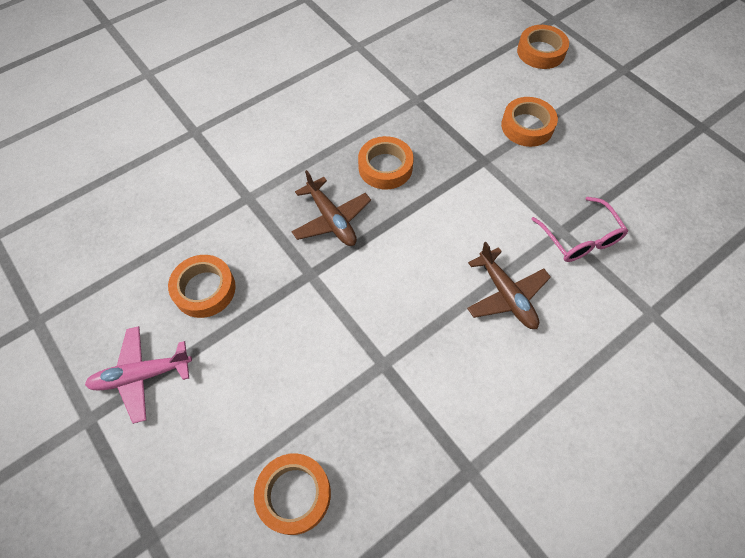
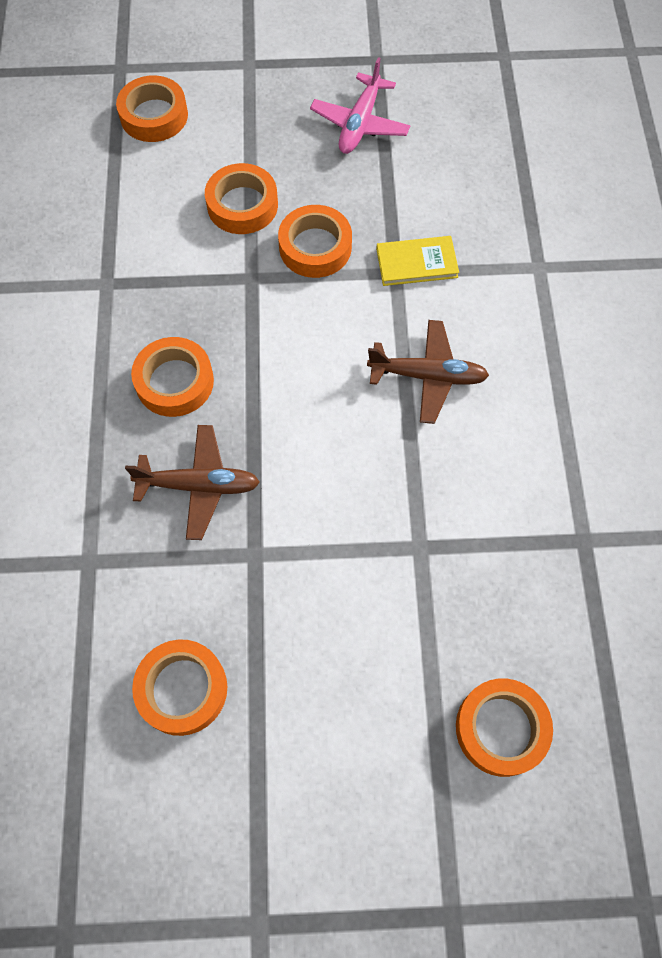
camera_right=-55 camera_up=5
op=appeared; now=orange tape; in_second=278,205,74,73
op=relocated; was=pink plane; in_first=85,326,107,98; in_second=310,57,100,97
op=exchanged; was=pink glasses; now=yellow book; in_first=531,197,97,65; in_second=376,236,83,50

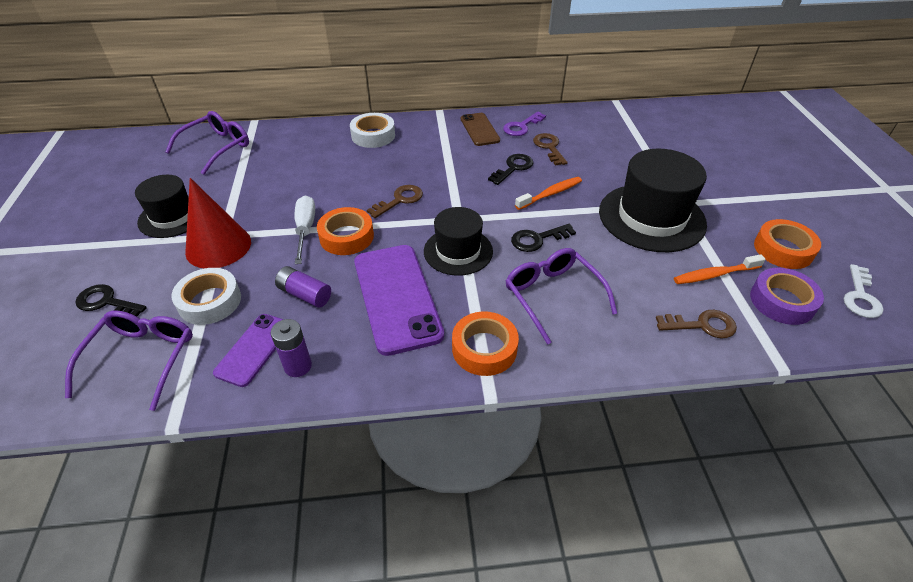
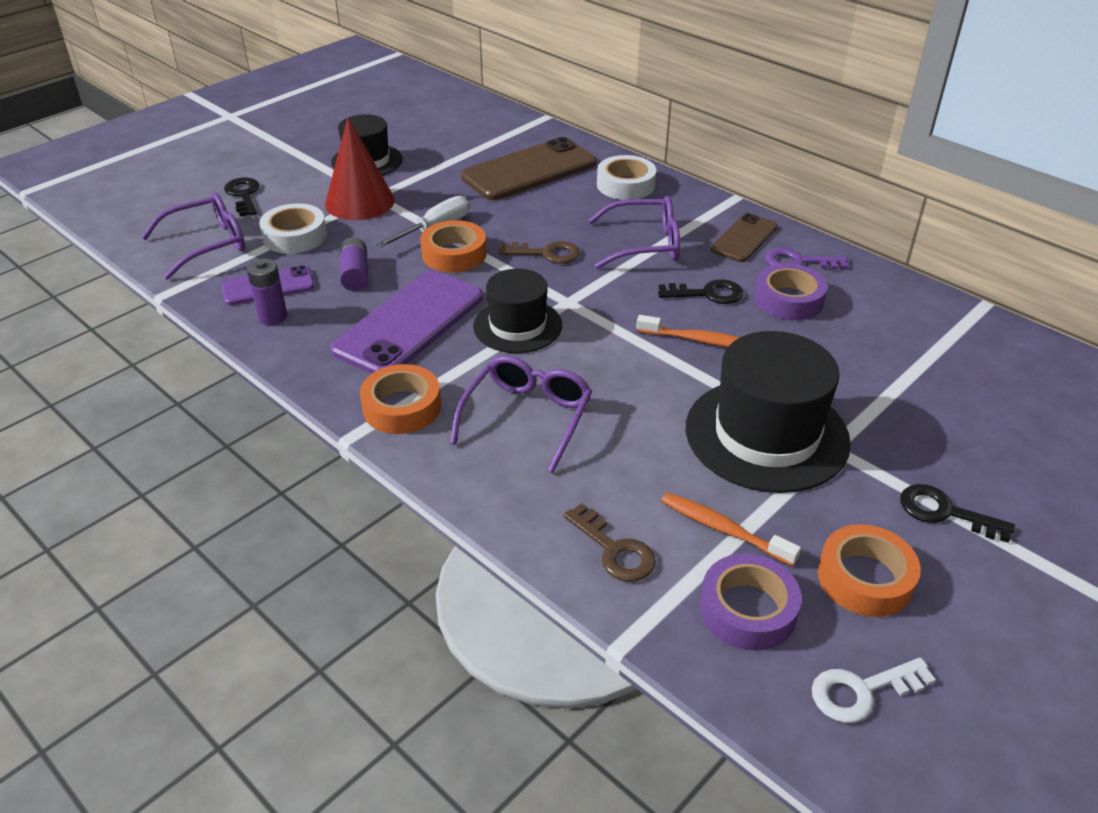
camera_right=50 camera_up=-5
op=appeared; now=brown phone; in_second=461,137,135,63
op=relocated; was=purple glasses; in_first=165,111,84,64; in_second=588,196,92,73
op=exchanged; was=brown key; now=purple tape; in_first=533,133,35,33; in_second=754,263,74,58
op=relocated; was=black key; in_first=511,224,65,28; in_second=900,484,115,59

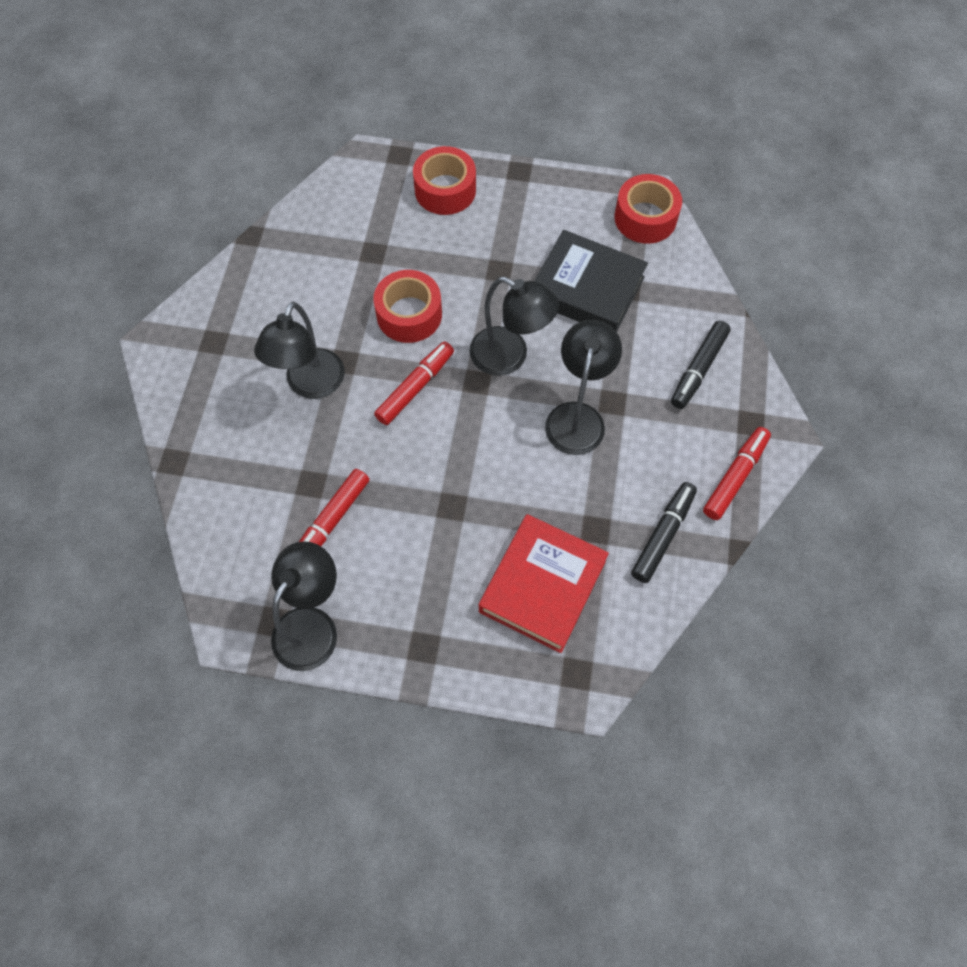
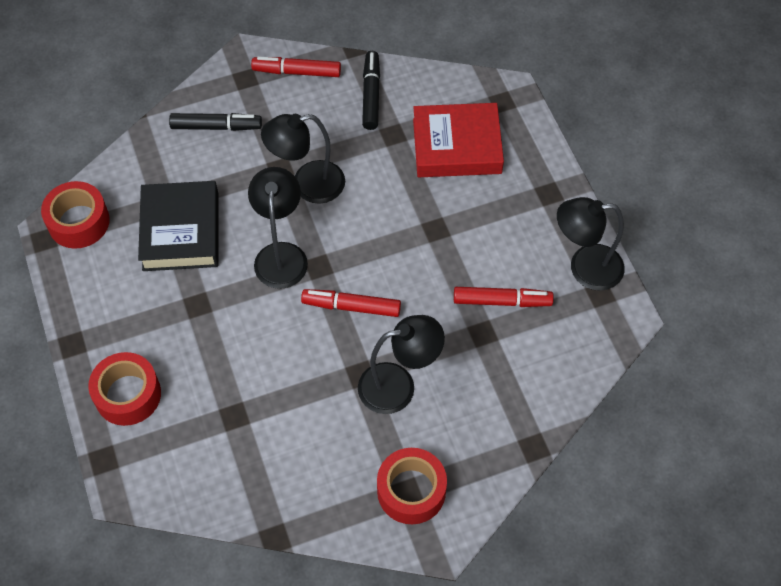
camera_right=-120 camera_up=-5
op=spun; was=black marker; in_first=631,482,66,101; in_second=362,51,18,79; clockwise=90
op=relocated; was=red tape; in_first=373,270,69,73; in_second=377,448,70,76

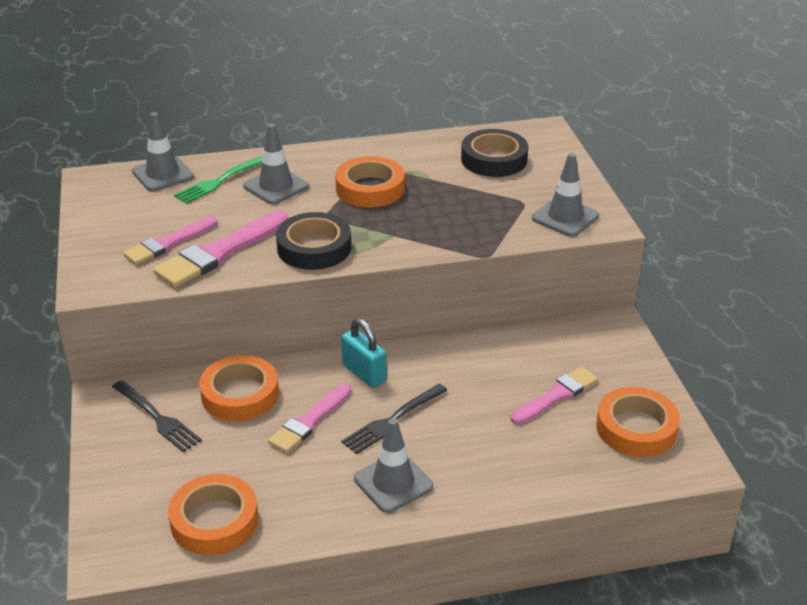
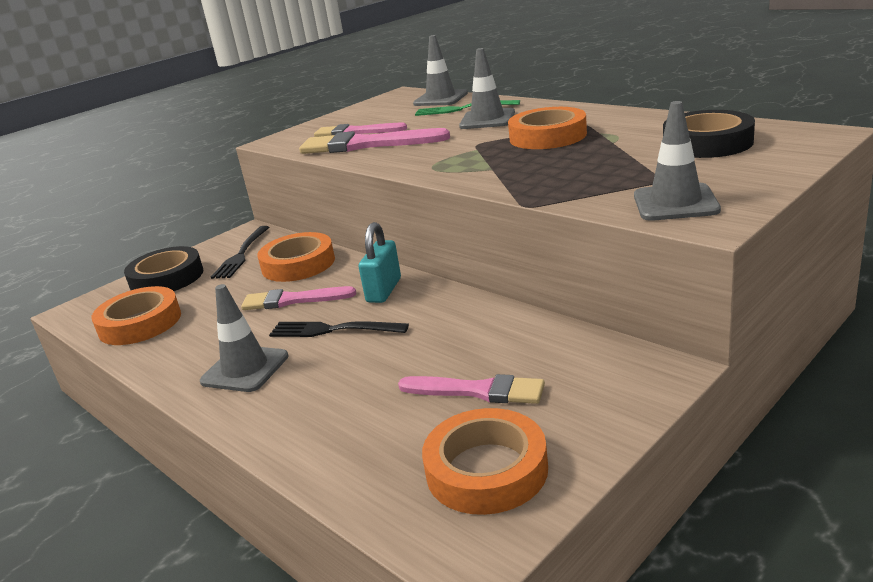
camera_right=60 camera_up=-10
op=relocated; was=black tape; in_first=276,212,75,58; in_second=124,246,79,45

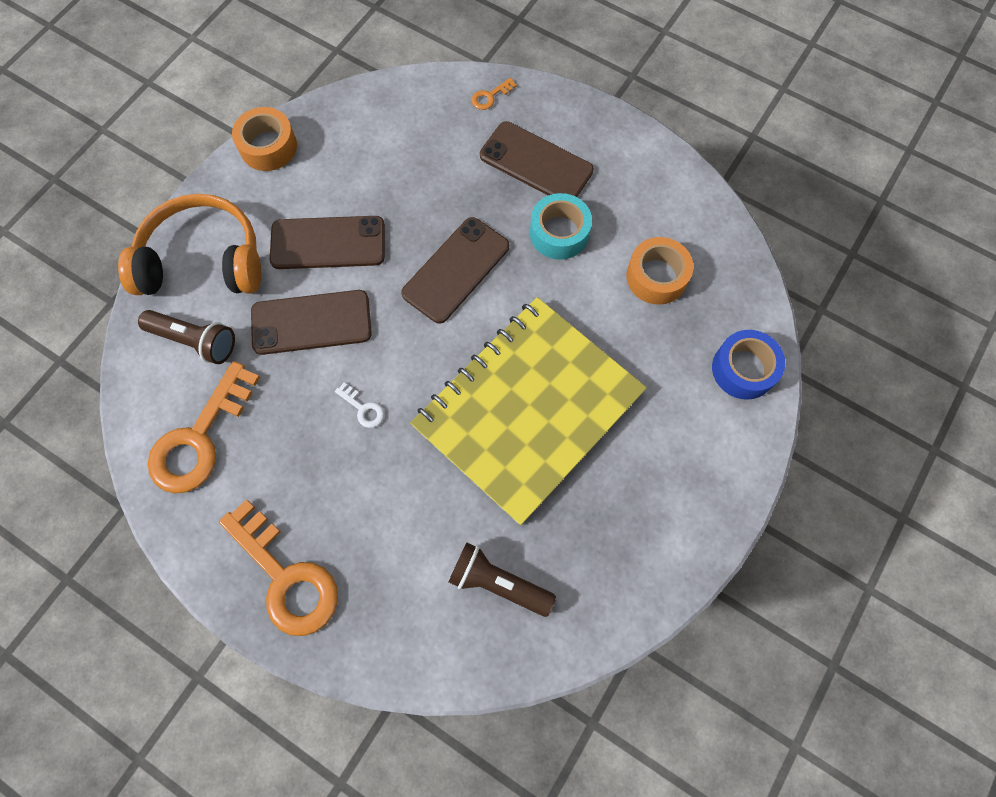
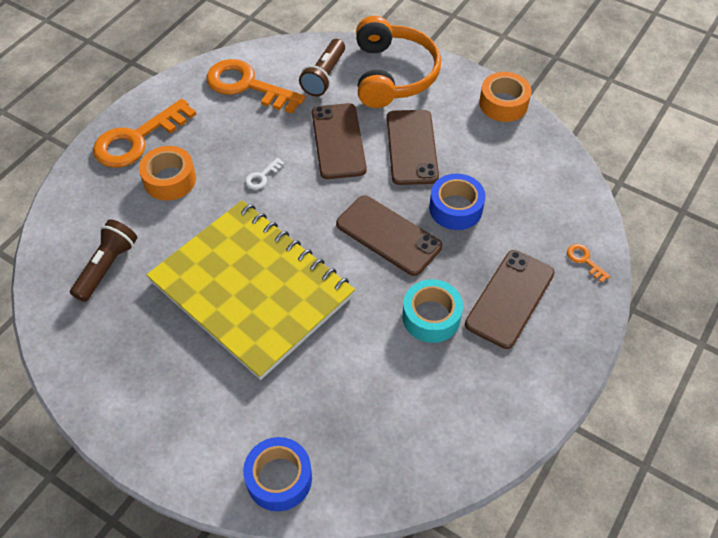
camera_right=90 camera_up=-15
op=relocated; was=orange tape; in_first=626,237,67,68; in_second=139,146,57,55
op=appeared; now=blue tape; in_second=429,174,57,56

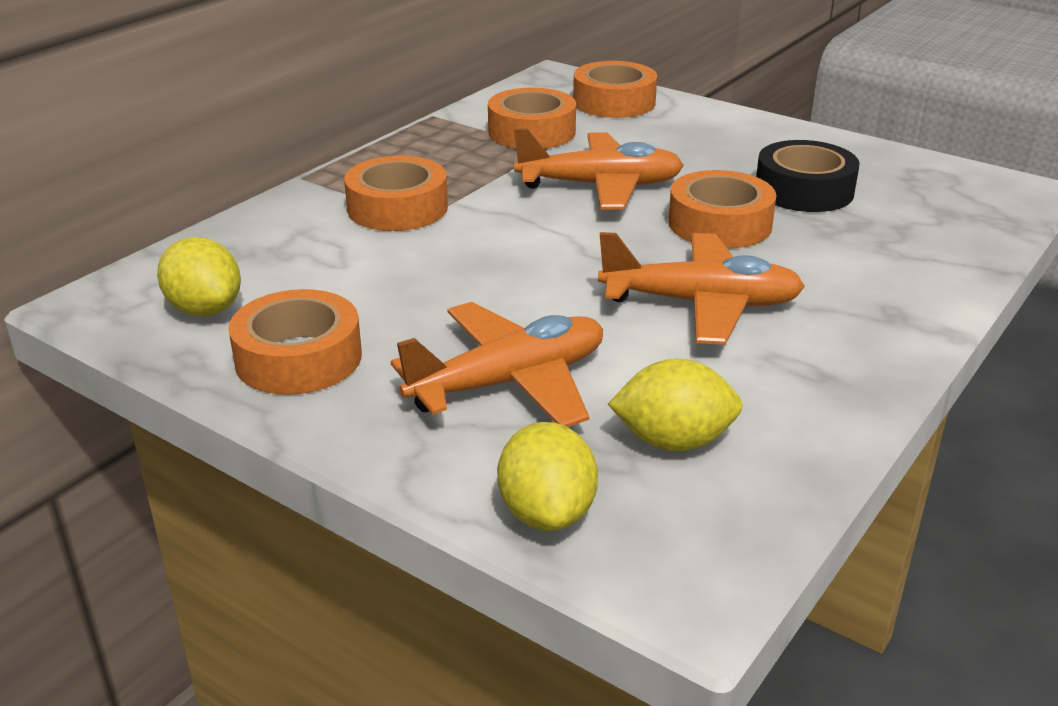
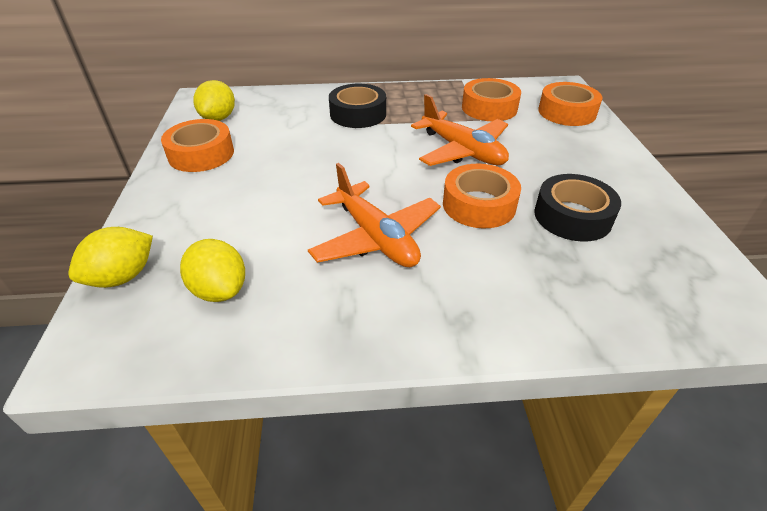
camera_right=50 camera_up=10
op=colour; was=orange tape; now=black tape; in_first=344,156,104,75; in_second=329,84,57,44
op=missing; was=orange plane; in_first=391,302,212,125

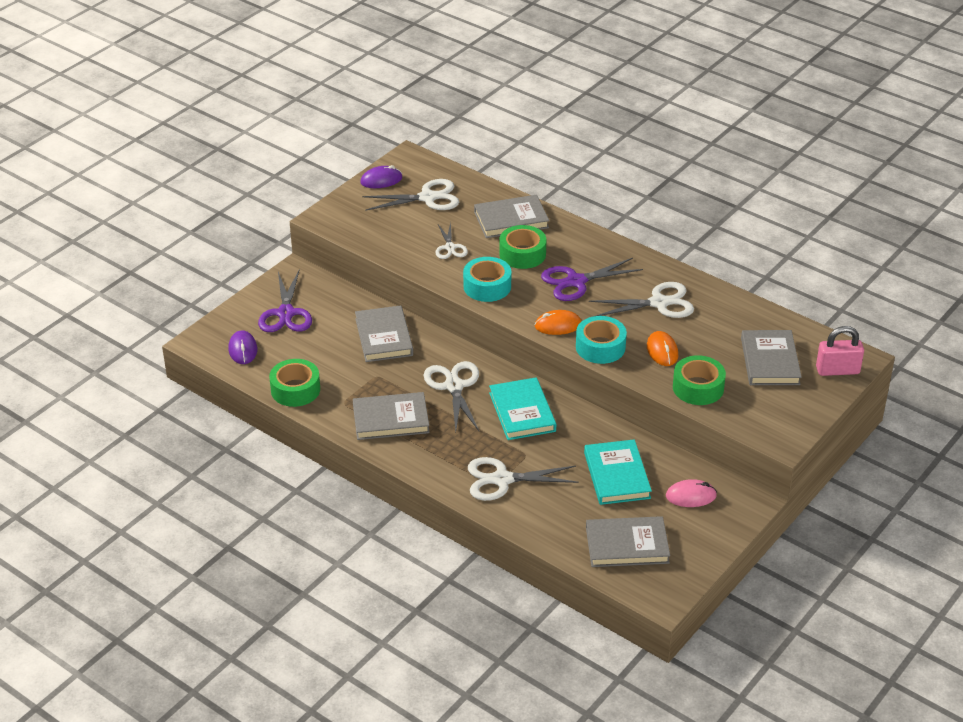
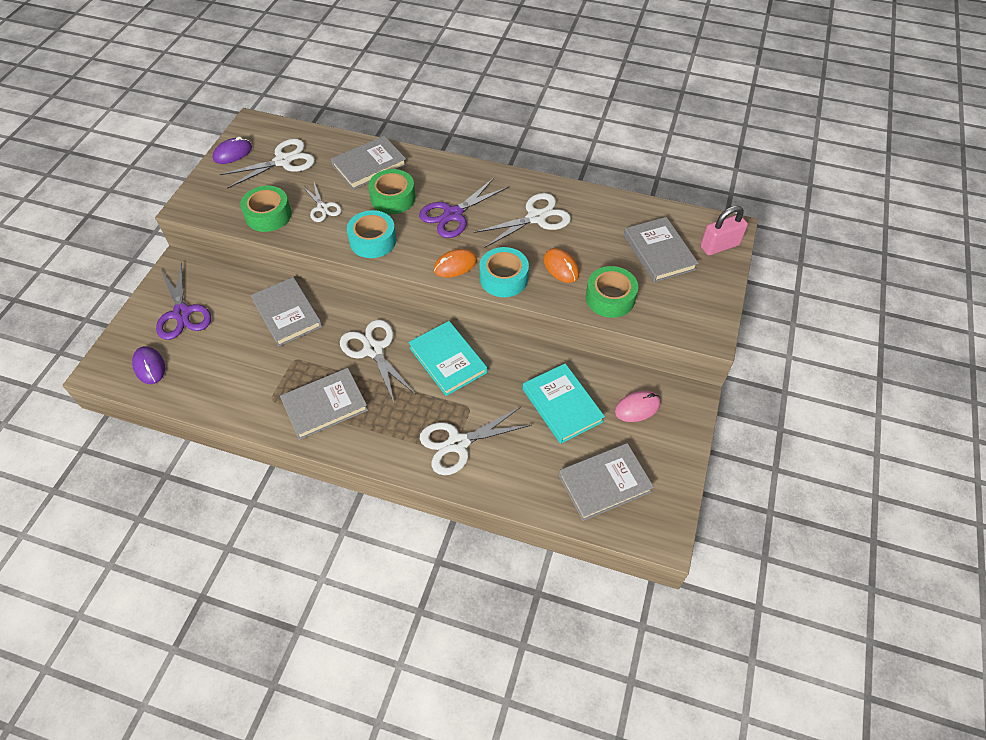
camera_right=-20 camera_up=15
op=relocated; was=green tape; in_first=269,359,51,48; in_second=240,186,51,46

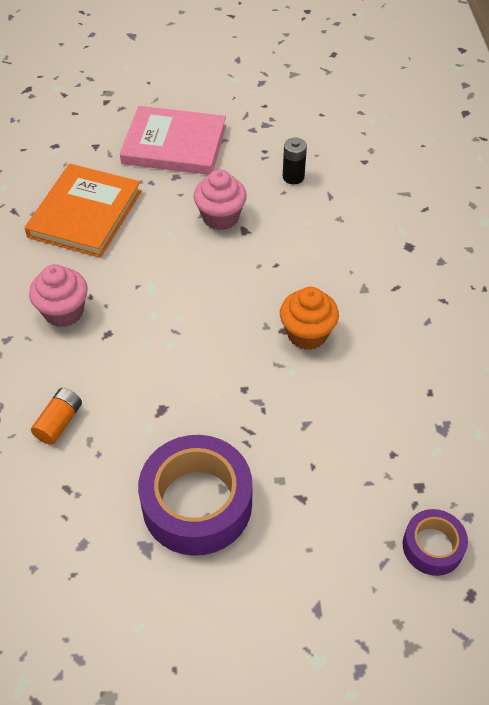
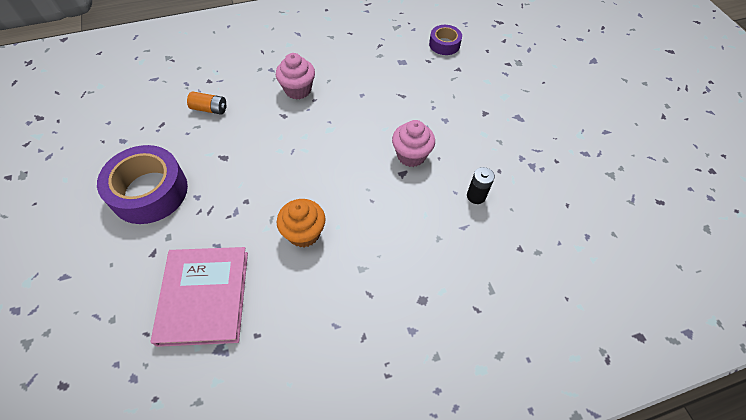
camera_right=75 camera_up=5
op=relocated; was=pink book; in_first=120,106,106,69; in_second=151,247,97,100
op=relocated; was=purple tape; in_first=403,509,65,67; in_second=429,25,33,30
op=missing; was=orange book; in_first=25,164,116,94

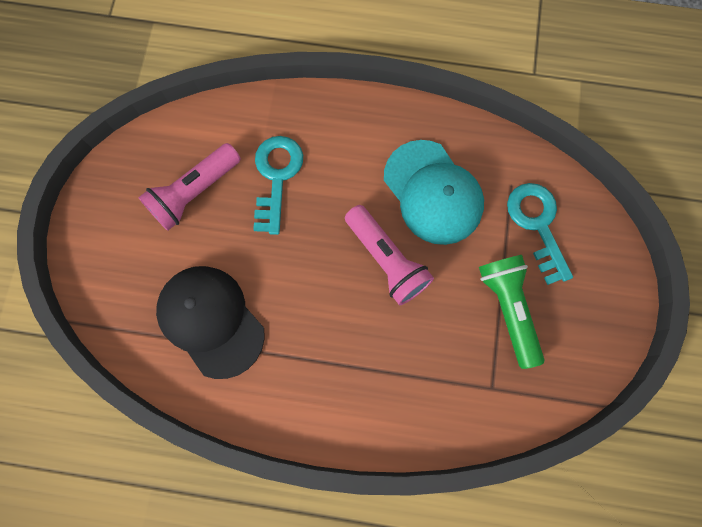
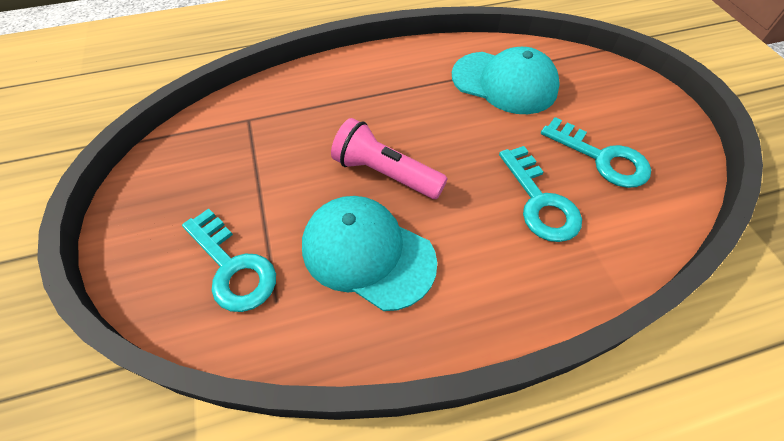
camera_right=155 camera_up=-20
op=colour; was=black cap; now=turquoise cap; in_first=156,266,109,113; in_second=452,47,108,67
op=exchanged; was=pink flashlight; now=turquoise key; in_first=138,143,103,88; in_second=541,117,110,71
op=missing; was=green flashlight; in_first=479,255,66,114

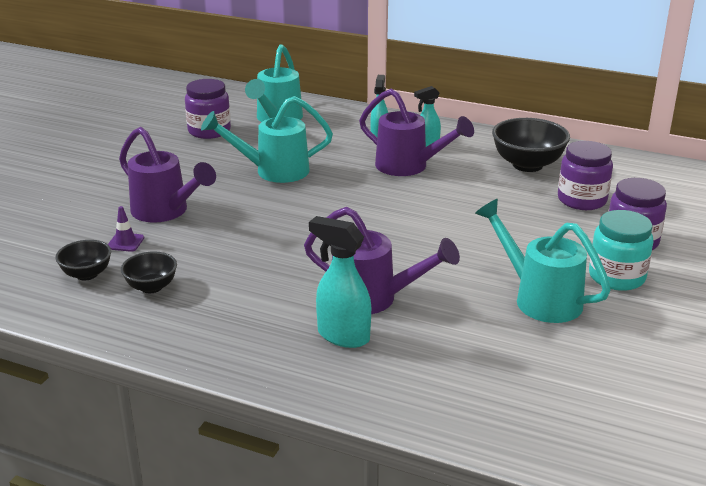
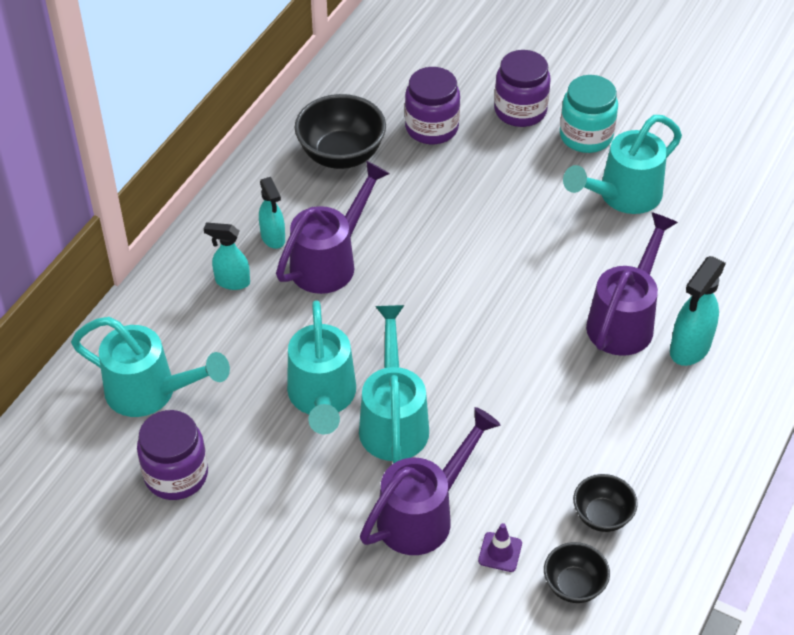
camera_right=-85 camera_up=20
op=appeared; now=turquoise watering can; in_second=359,305,70,159

